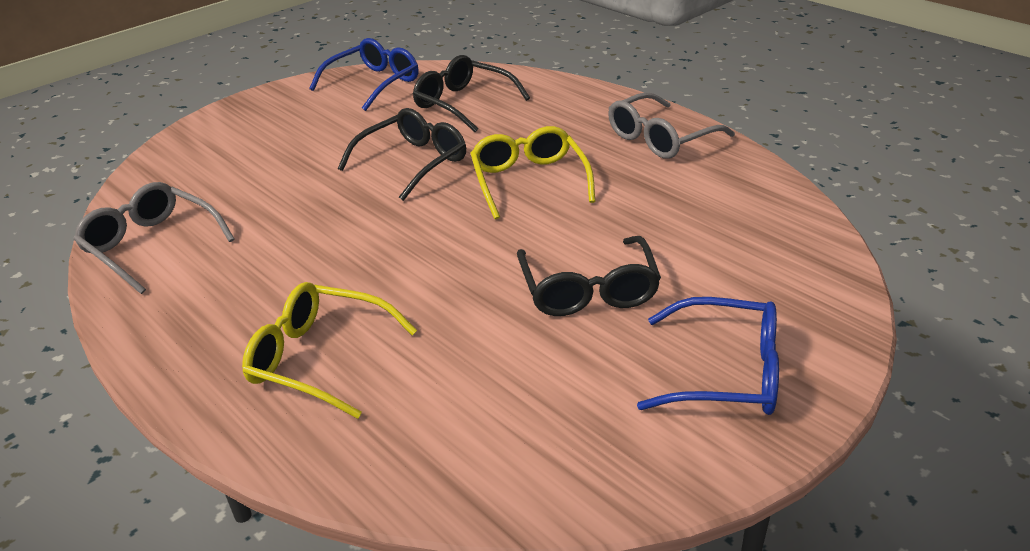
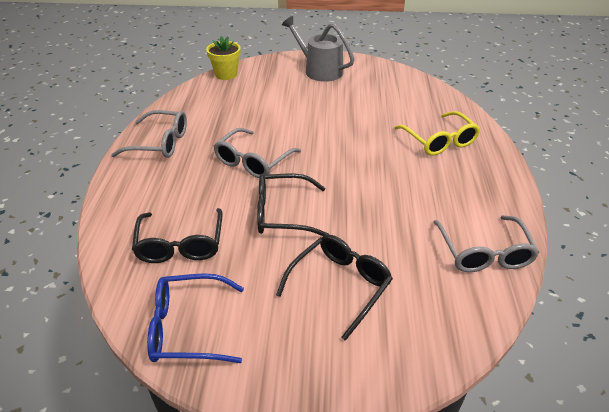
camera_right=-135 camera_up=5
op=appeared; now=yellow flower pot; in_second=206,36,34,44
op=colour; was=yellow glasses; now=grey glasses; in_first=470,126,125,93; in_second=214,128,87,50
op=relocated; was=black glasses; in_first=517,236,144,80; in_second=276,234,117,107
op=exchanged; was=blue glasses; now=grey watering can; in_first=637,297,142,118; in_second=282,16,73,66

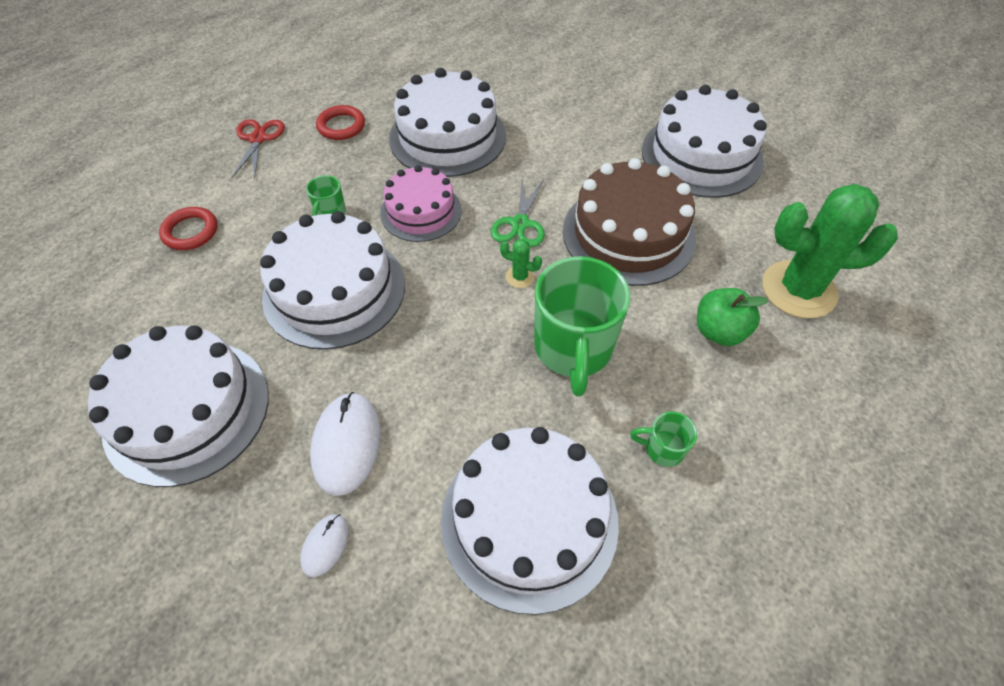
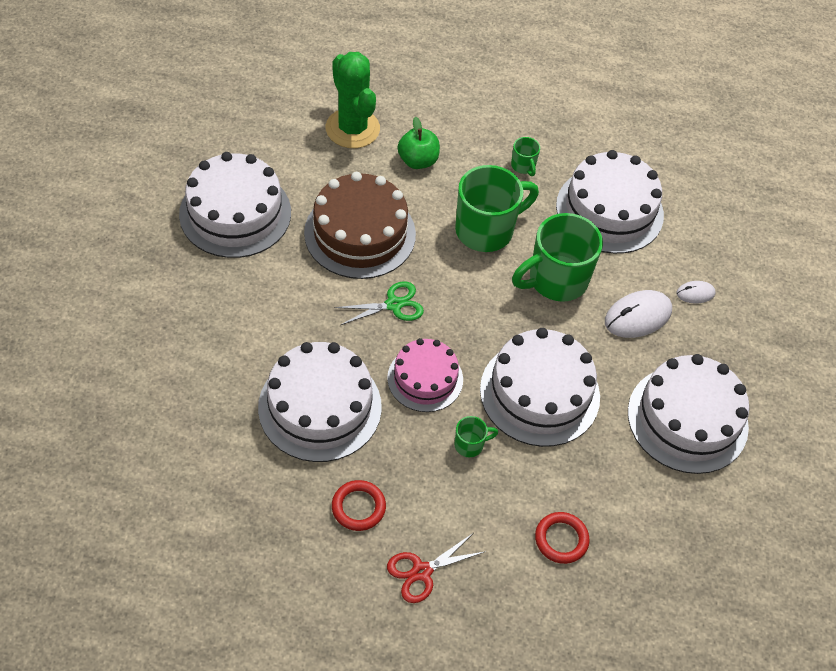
camera_right=-125 camera_up=0
op=appeared; now=green mug; in_second=512,213,91,89
op=missing; was=green cactus; in_first=500,239,42,49

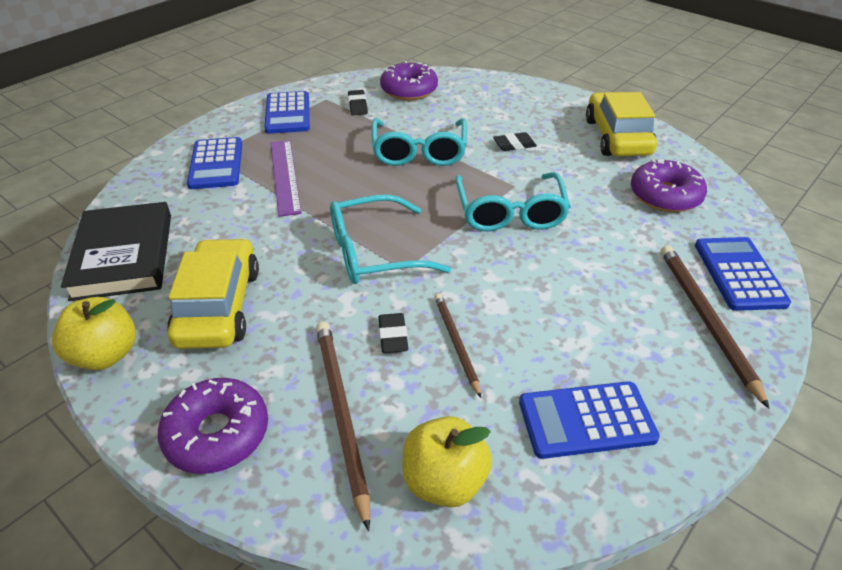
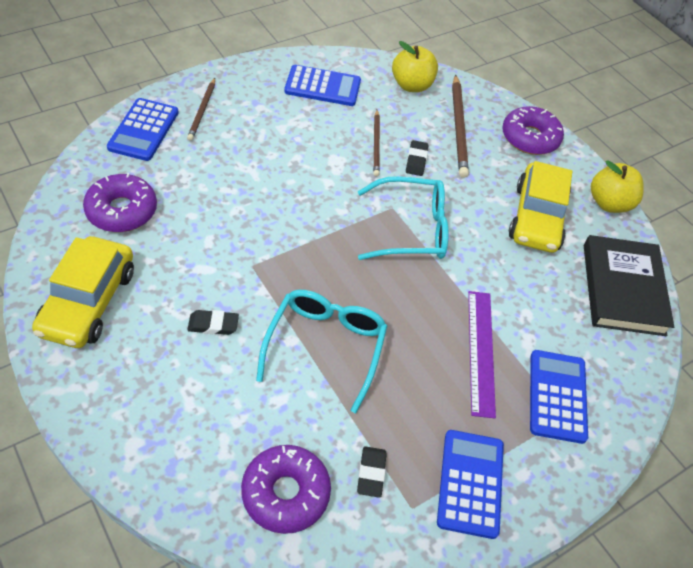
camera_right=-170 camera_up=10
op=size; was=brown pencil; in_first=661,245,109,164; in_second=187,78,28,63; ratio=0.62
op=missing; was=turquoise glasses; in_first=455,172,116,59

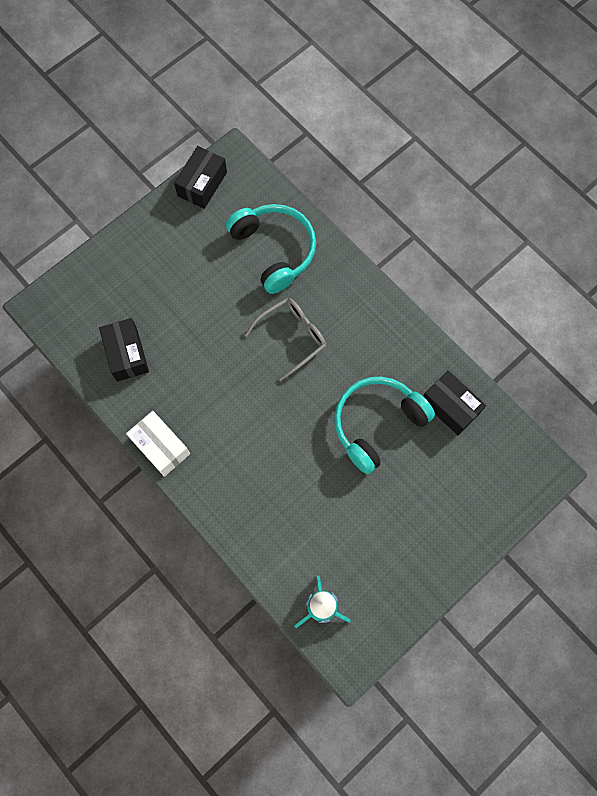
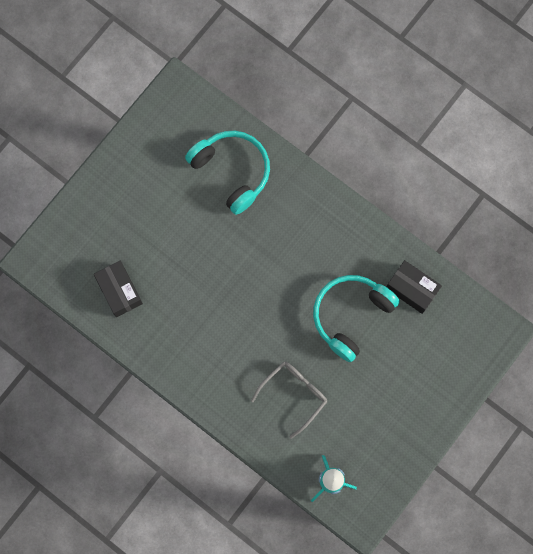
camera_right=-10 camera_up=5
op=relocated; was=grey glasses; in_first=245,298,81,83; in_second=251,362,76,77
op=missing; was=white box; in_first=126,411,64,66
op=missing; was=black box; in_first=174,146,53,63

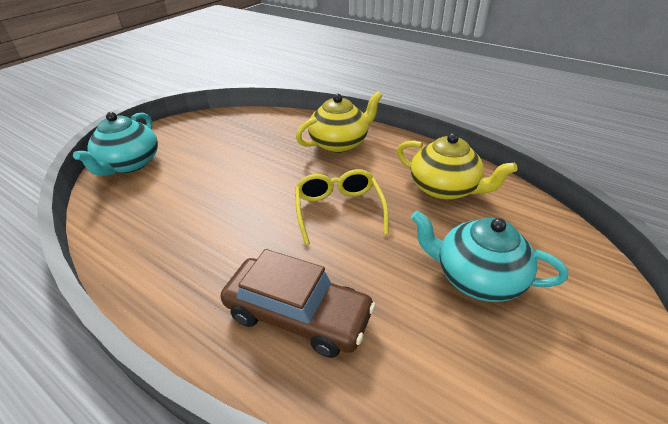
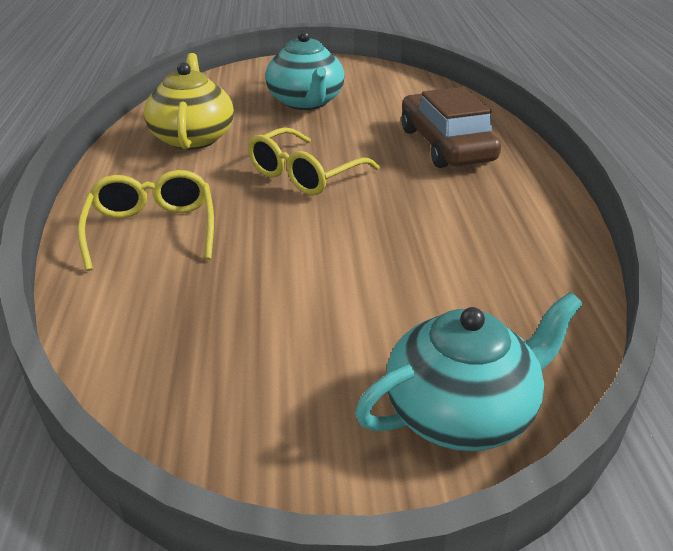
camera_right=-130 camera_up=-5
op=exchanged; was=yellow teapot; now=yellow glasses; in_first=296,91,87,62; in_second=78,170,136,101

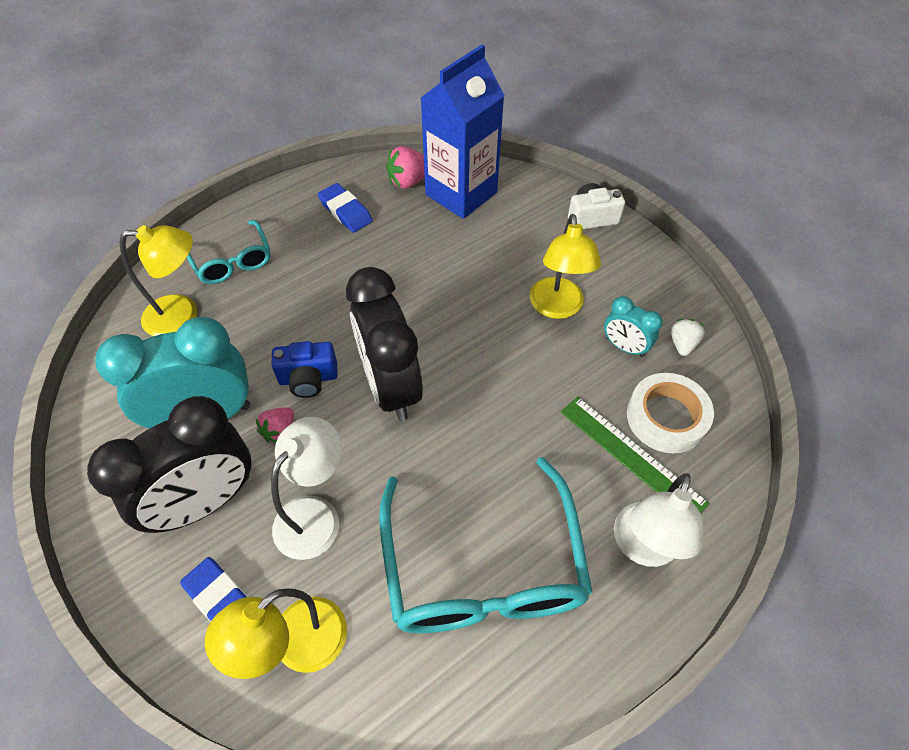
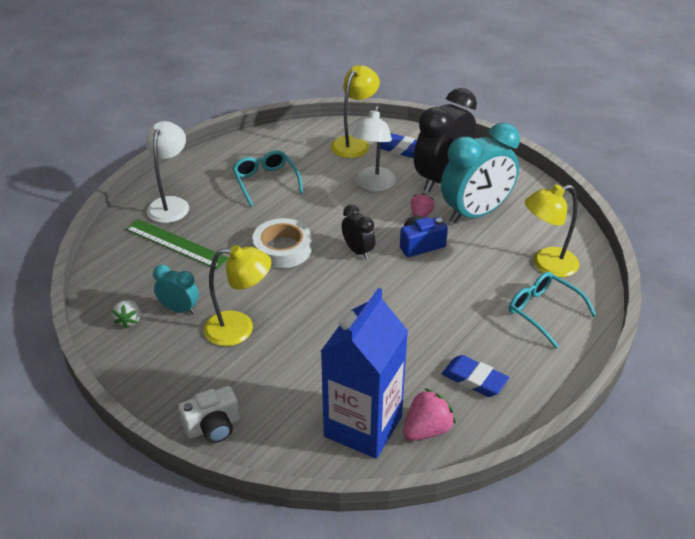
camera_right=165 camera_up=-15
op=spun; was=yellow lamp; in_first=530,214,71,105; in_second=204,245,67,101; clockwise=105
op=size; was=turquoise glasses; in_first=379,457,213,176; in_second=232,150,71,56; ratio=0.54
op=relocated; was=white tape; in_first=627,373,87,80; in_second=252,218,60,50
op=size; was=black clock; in_first=346,267,77,154; in_second=342,205,34,54; ratio=0.49

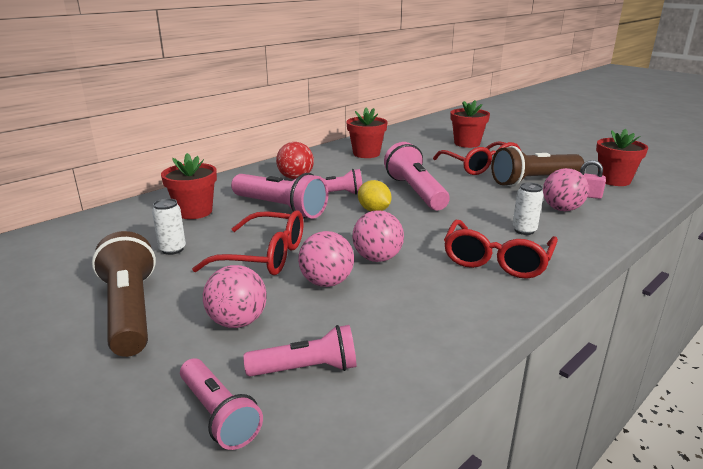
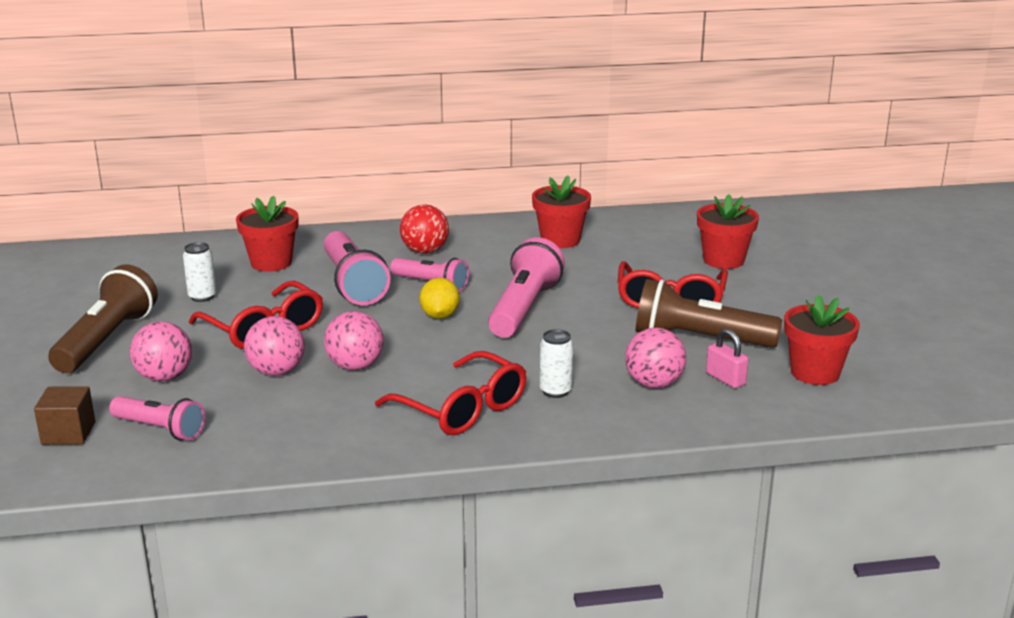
camera_right=35 camera_up=0
op=exchanged; was=pink flashlight; now=brown cube; in_first=180,358,83,92; in_second=34,386,61,59
op=spun; was=red glasses; in_first=444,220,114,59; in_second=375,351,151,84; clockwise=-105

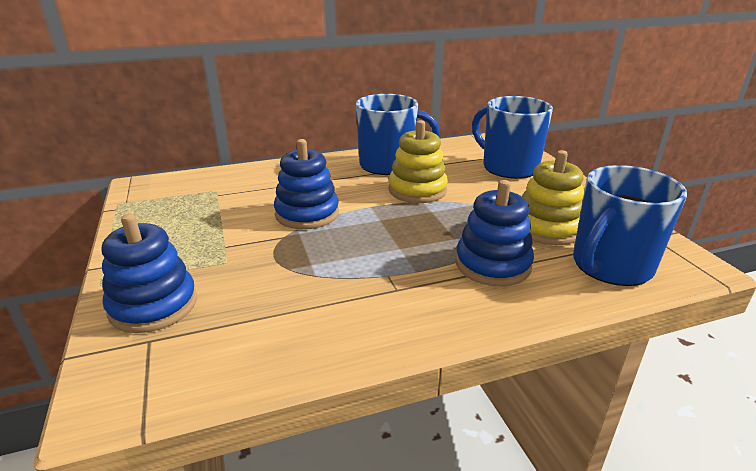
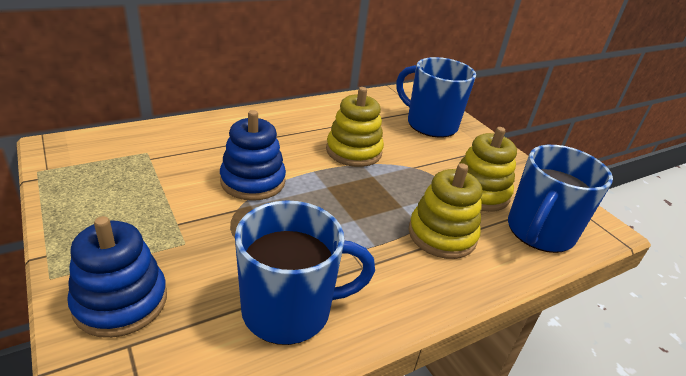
camera_right=-15 camera_up=5
op=relocated; was=blue mug; in_first=356,94,84,81; in_second=235,200,140,145
op=colour; was=blue stacking toy; now=yellow stacking toy; in_first=456,180,78,107; in_second=408,163,74,96

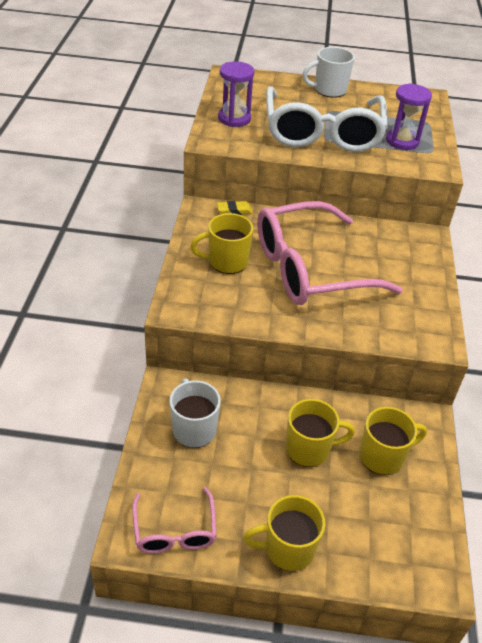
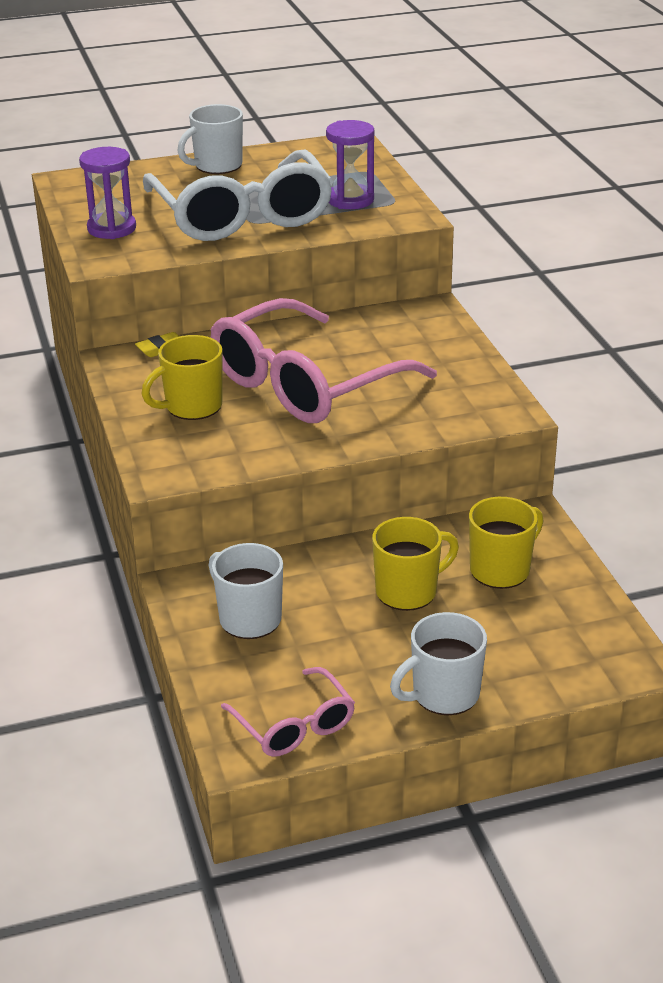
camera_right=-20 camera_up=-10
op=colour; was=yellow mug; now=white mug; in_first=243,495,82,76; in_second=390,612,97,103

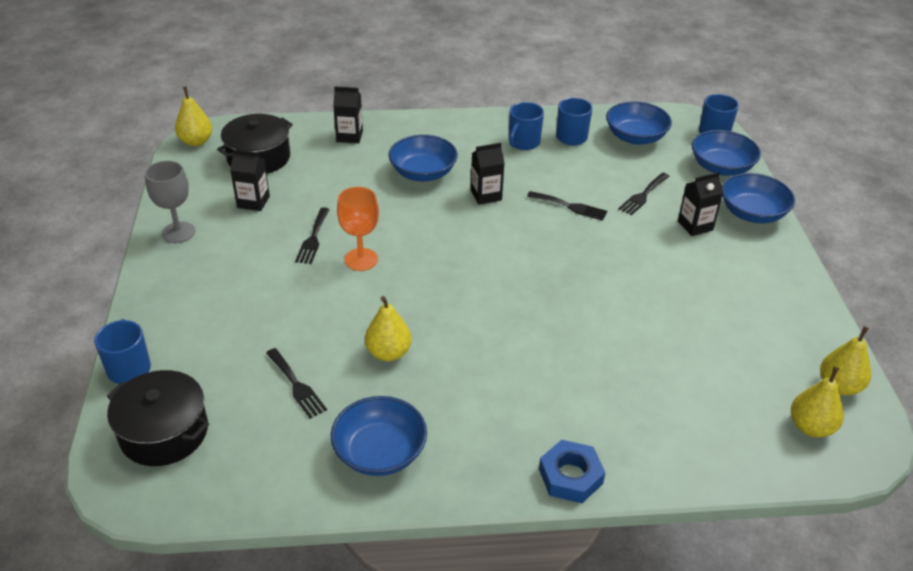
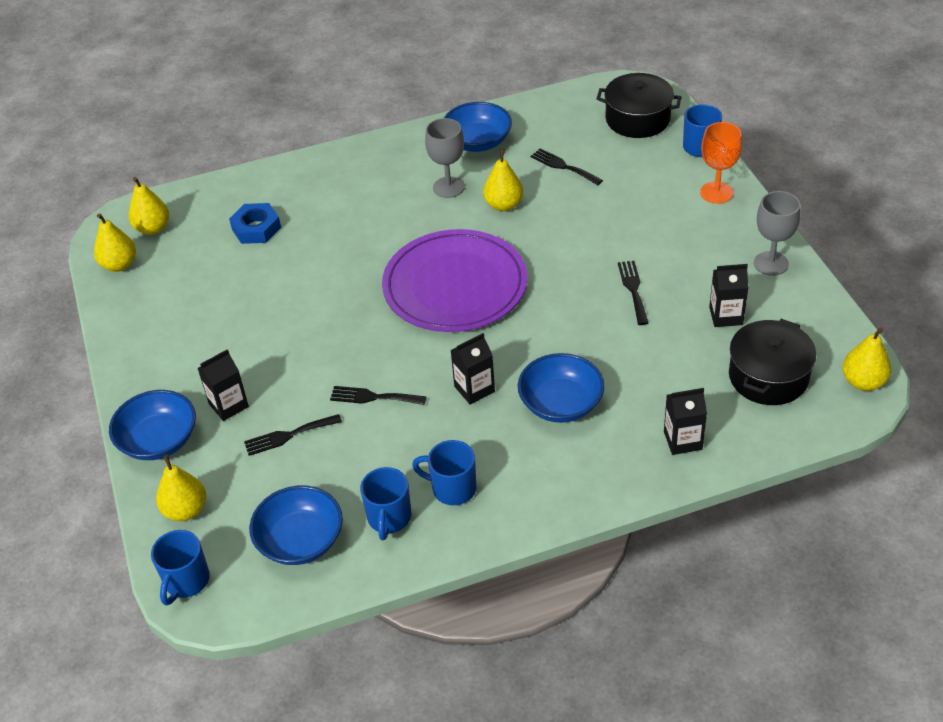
camera_right=170 camera_up=5
op=exchanged; was=blue bowl; now=yellow pear; in_first=692,130,69,46; in_second=156,455,50,66
op=relocated; was=blue nut; in_first=539,440,66,63; in_second=229,203,52,41
op=spun; was=black fork; in_first=618,173,52,42; in_second=244,414,98,42; clockwise=-135
op=appeared; now=purple plate; in_second=382,229,145,103
op=spun; was=blue mug; in_first=509,102,35,48; in_second=412,440,64,65; clockwise=-90
op=appeared; now=grey goblet; in_second=425,118,40,80
op=relocated; was=orange goblet; in_first=337,187,42,84; in_second=700,122,42,82

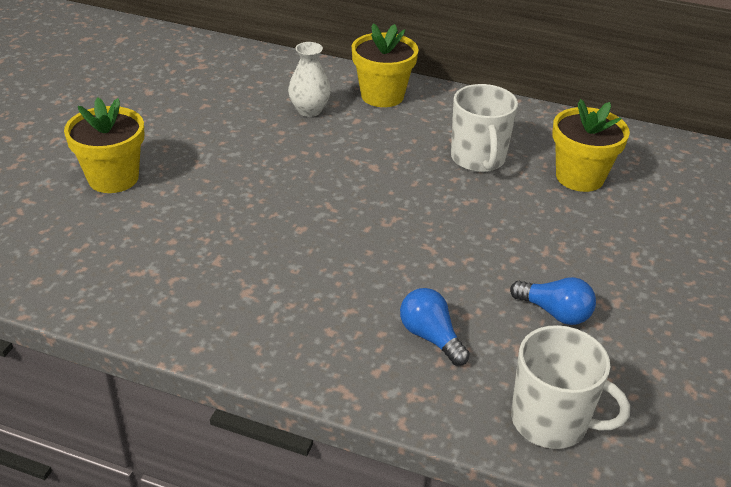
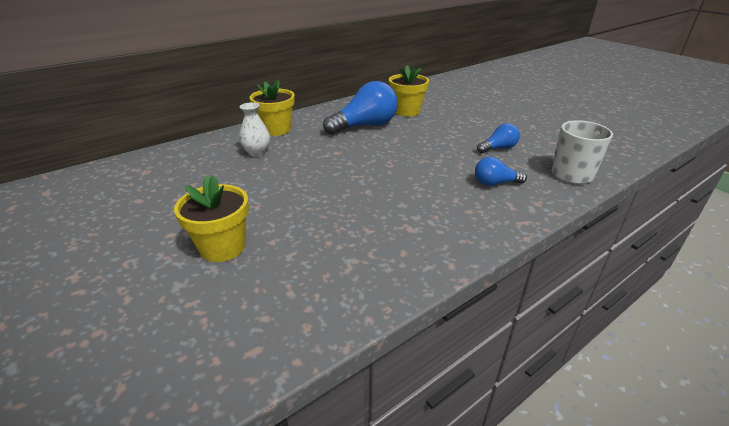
camera_right=-55 camera_up=-5
op=exchanged; was=white mug; now=blue light bulb; in_first=451,84,67,88; in_second=323,81,75,54

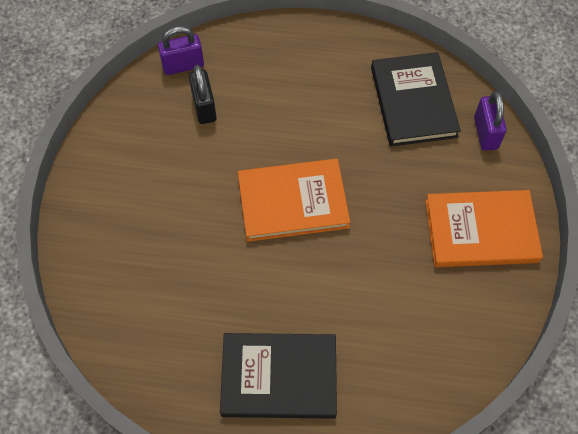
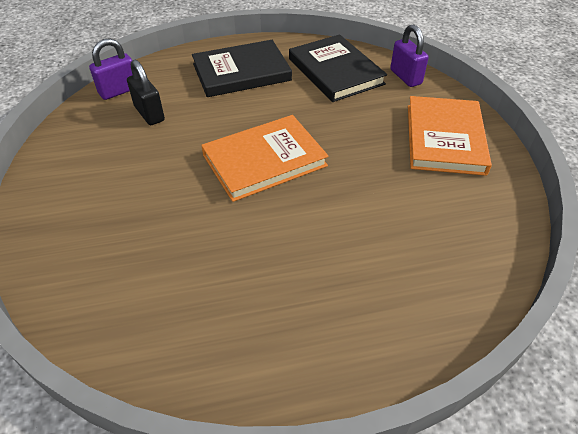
camera_right=-20 camera_up=-15
op=relocated; was=black book; in_first=220,333,117,86; in_second=192,40,100,57
op=spun; was=orange book; in_first=425,190,118,77; in_second=408,96,84,80; clockwise=-60

